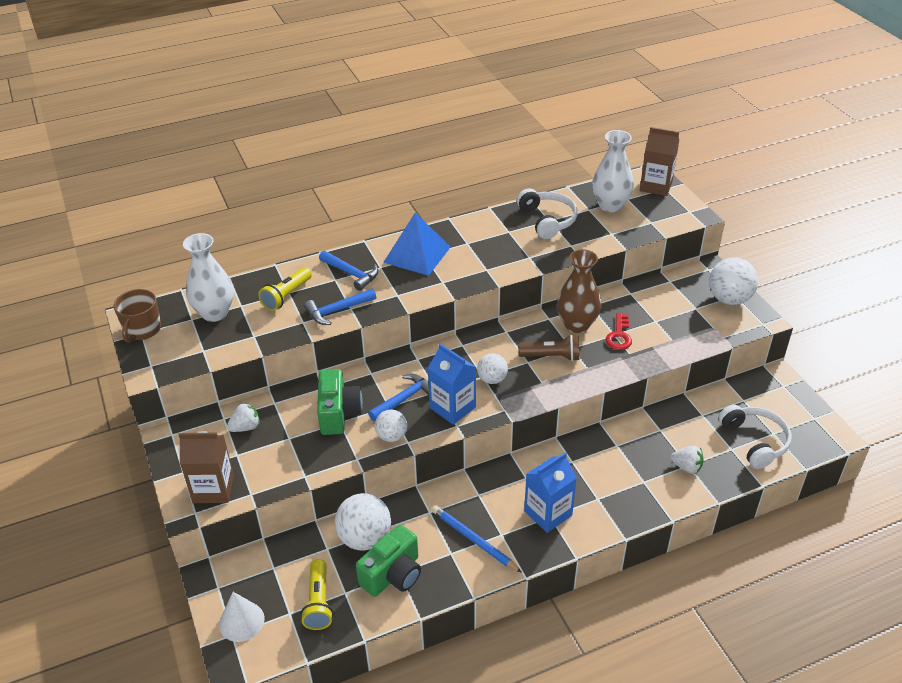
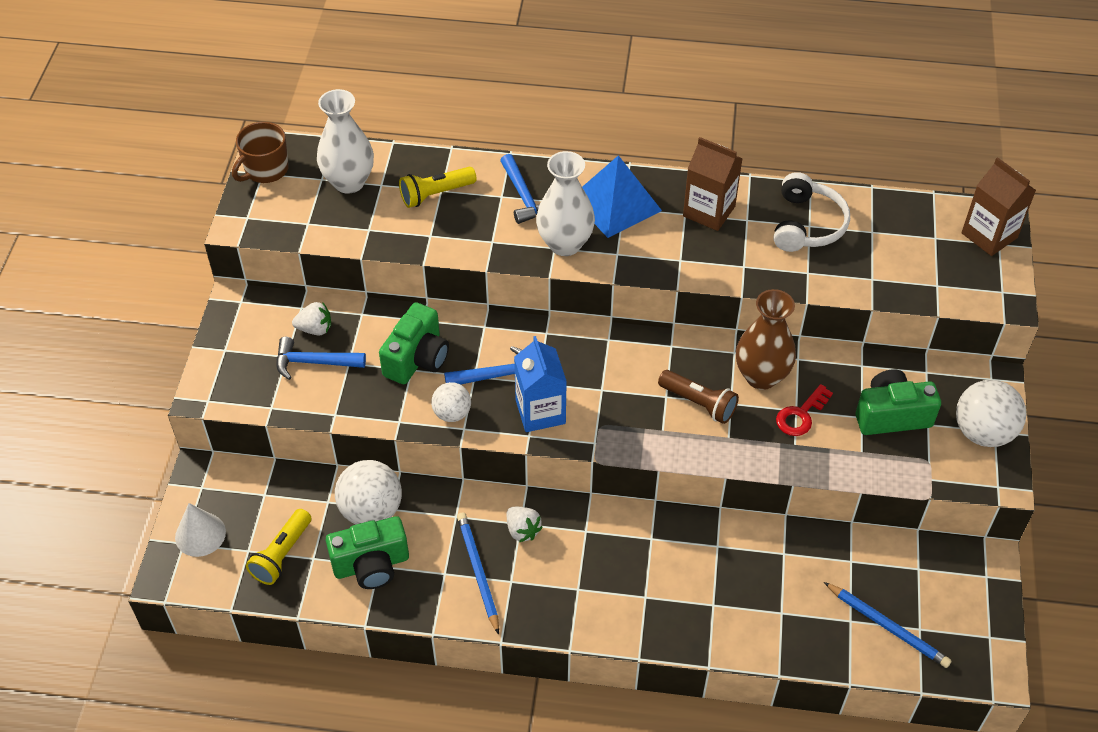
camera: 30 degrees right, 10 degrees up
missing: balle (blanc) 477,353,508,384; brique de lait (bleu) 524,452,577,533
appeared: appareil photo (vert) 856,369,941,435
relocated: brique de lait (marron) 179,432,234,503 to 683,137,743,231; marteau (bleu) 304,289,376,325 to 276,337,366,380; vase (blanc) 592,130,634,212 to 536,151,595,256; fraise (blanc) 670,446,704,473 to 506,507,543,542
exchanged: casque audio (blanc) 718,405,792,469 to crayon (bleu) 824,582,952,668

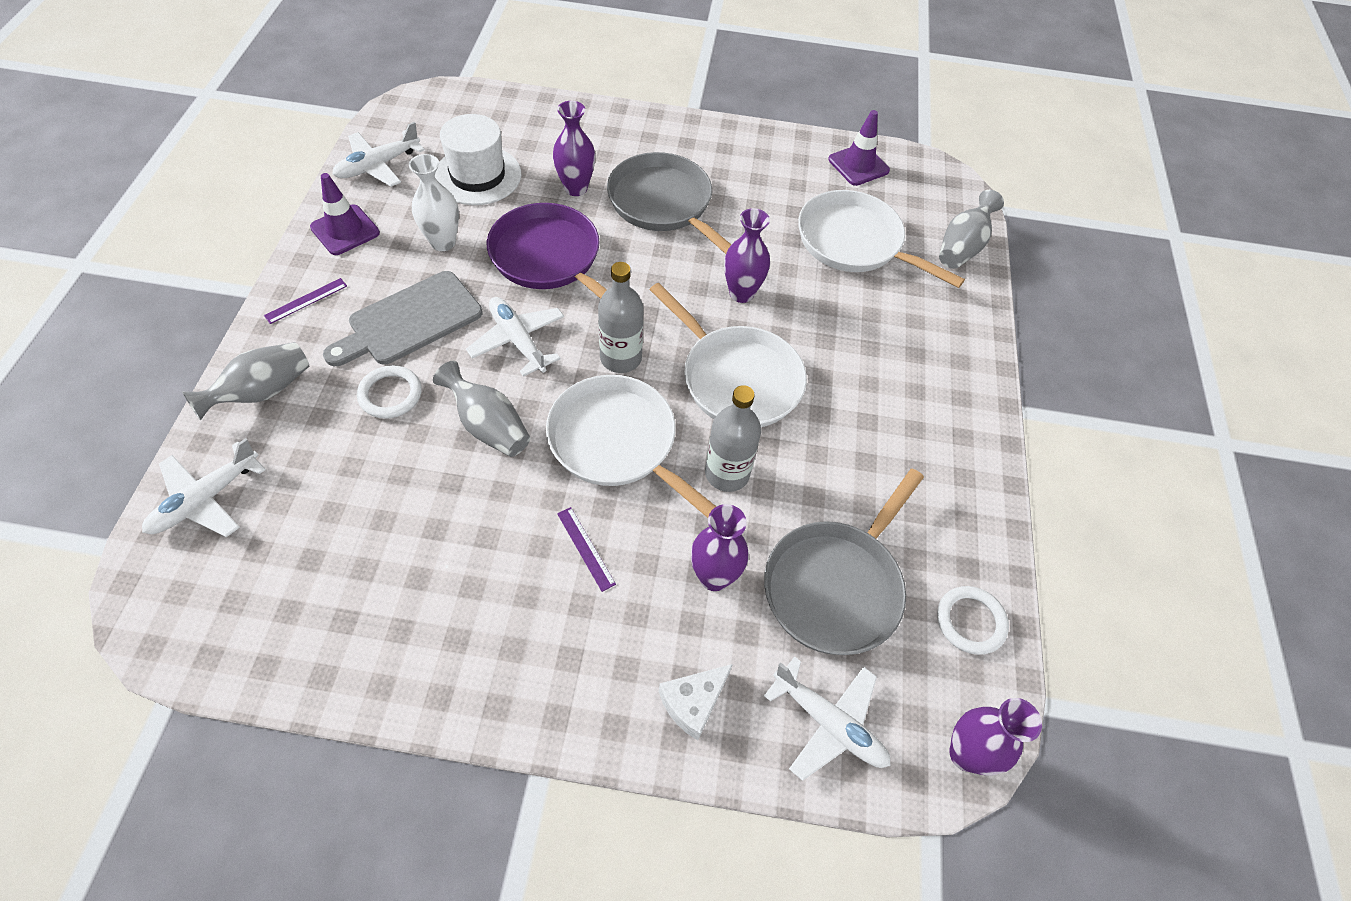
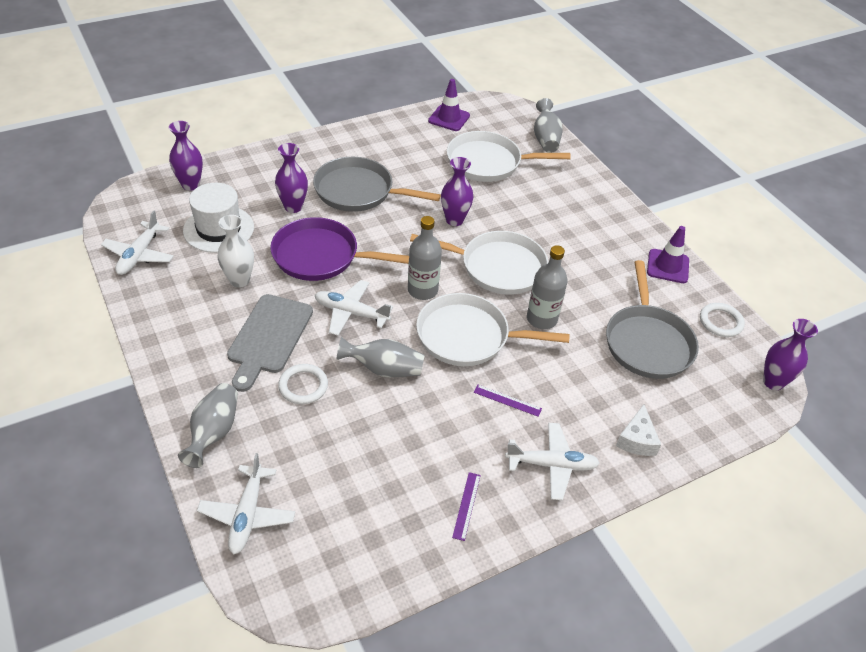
camera: 35 degrees left, 10 degrees down
relocated: règle (violet) 264,278,347,324 to 452,472,481,541; cône de chantier (violet) 310,173,380,255 to 647,226,689,283; vase (violet) 691,504,749,591 to 169,121,203,191; avion (blanc) 764,656,890,781 to 505,422,600,500

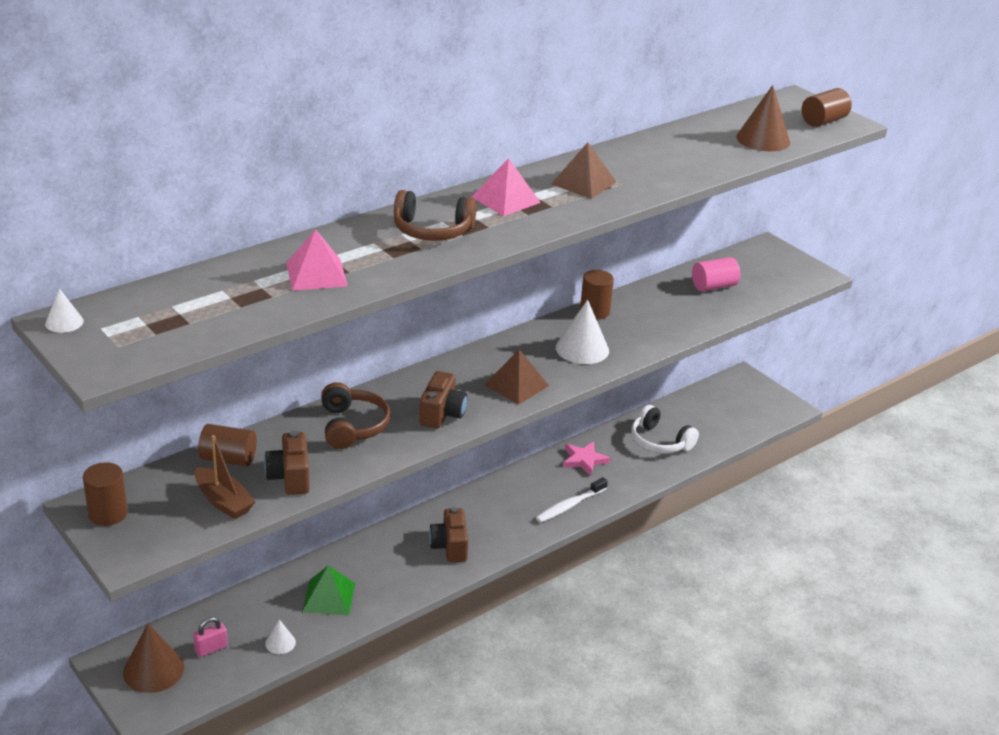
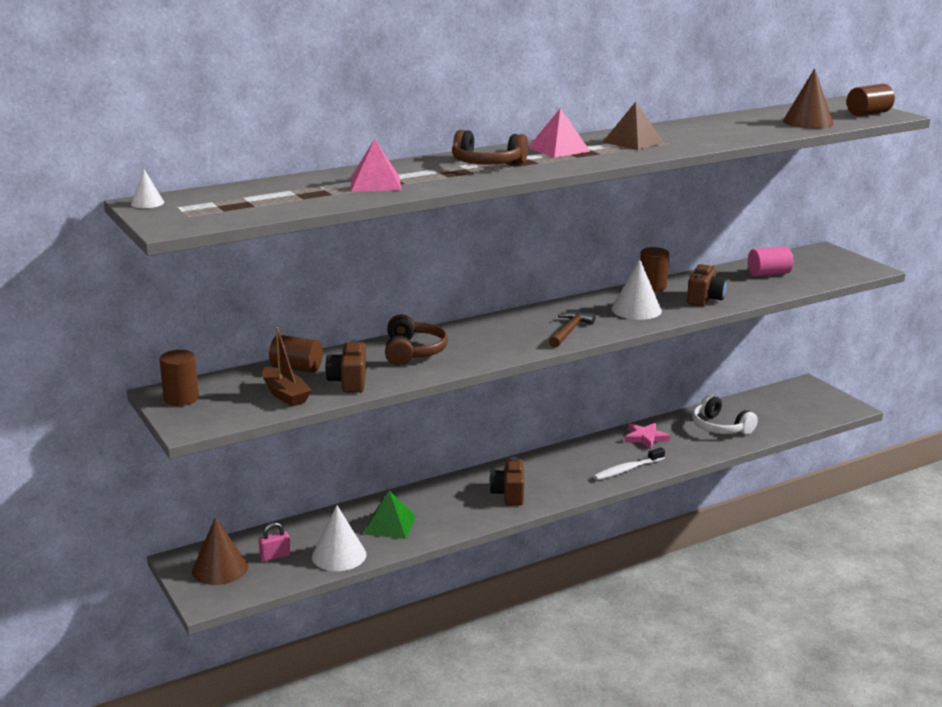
camera: 10 degrees right, 10 degrees down
relocated: appareil photo (marron) 419,371,467,429 to 687,264,727,306
exchanged: pyramide (marron) 484,349,549,405 to marteau (marron) 549,311,595,348
size: cône (blanc) 265,619,296,654 = 312,505,366,571 x1.93

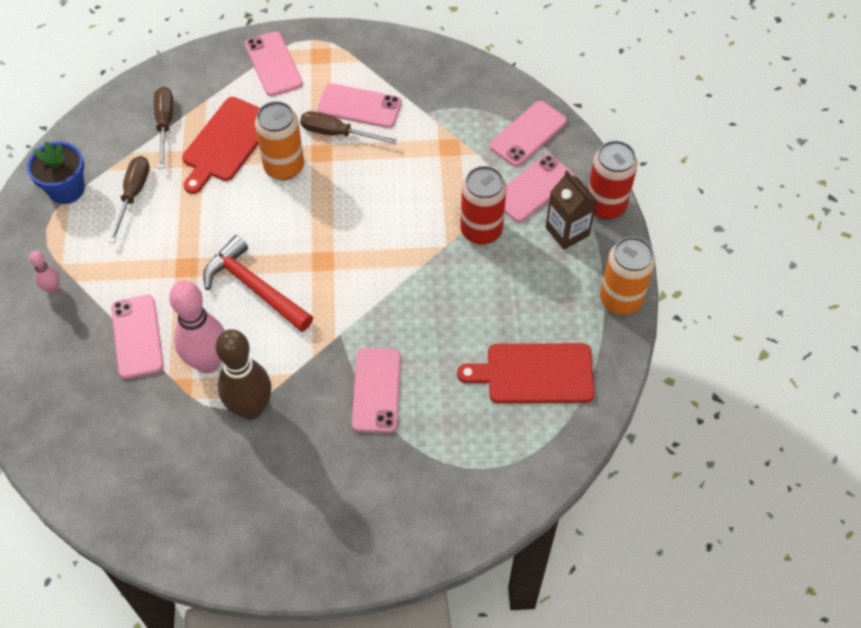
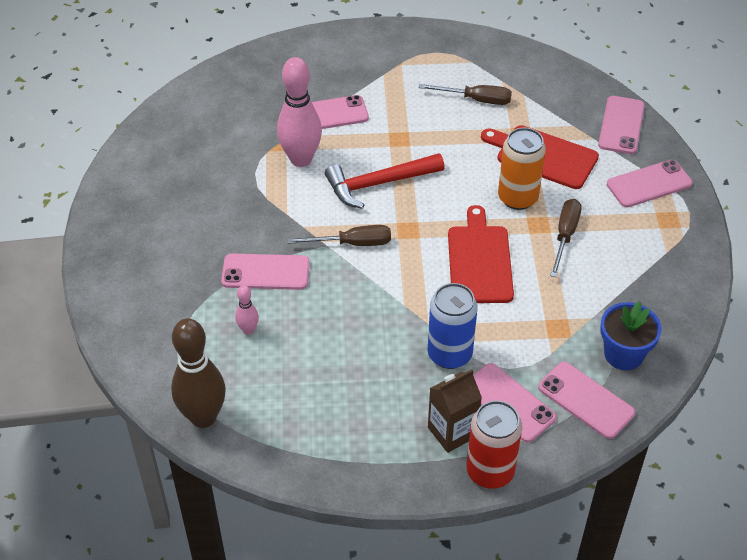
camera: 90 degrees right, 10 degrees down
missing: canette (orange) 600,236,655,315
relocated: pot de fleurs (bleu) 27,141,85,204 to 600,301,662,370; quille (rose) 29,251,60,294 to 235,285,259,335; tournevis (marron) 154,87,173,168 to 287,225,391,246; quille (marron) 215,329,271,420 to 171,318,226,428; téléphone (rose) 318,83,402,128 to 598,96,645,154; planche à découper (rouge) 457,343,595,403 to 448,205,514,303
colour: canette (rouge) 460,166,507,245 to canette (bleu) 428,283,477,369
spun: marteau (rouge) 203,235,313,332 = 325,153,445,209 150 degrees counterclockwise

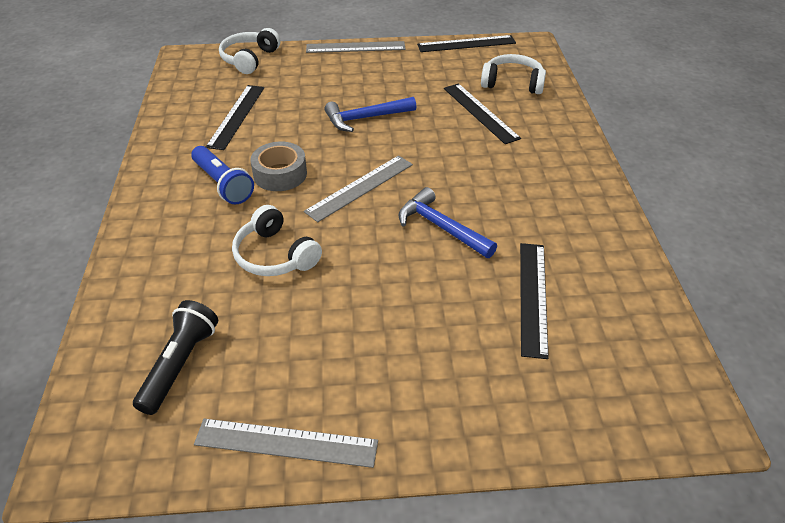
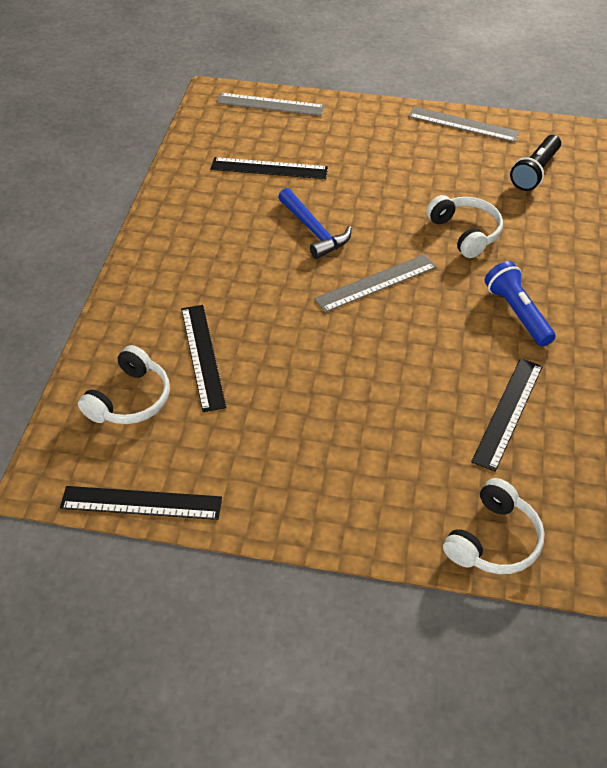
camera: 165 degrees left, 5 degrees up
missing: ruban adhésif (gris) 250,142,307,191; marteau (bleu) 324,97,416,132
relocated: règle (gris) 306,41,406,53 to 216,93,325,116
spun: casque audio (blanc) 481,54,546,94 = 78,345,170,424 90 degrees counterclockwise; règle (noir) 520,243,549,359 = 211,157,328,179 75 degrees clockwise

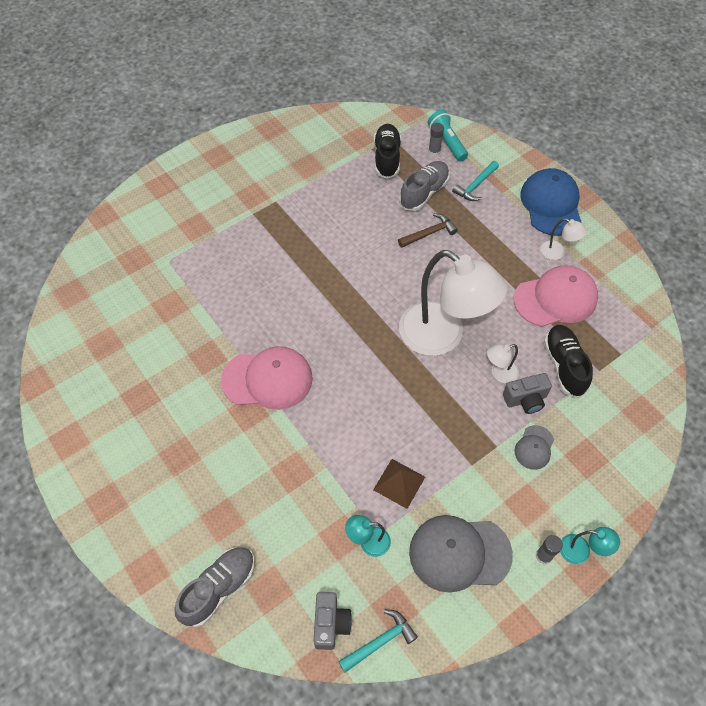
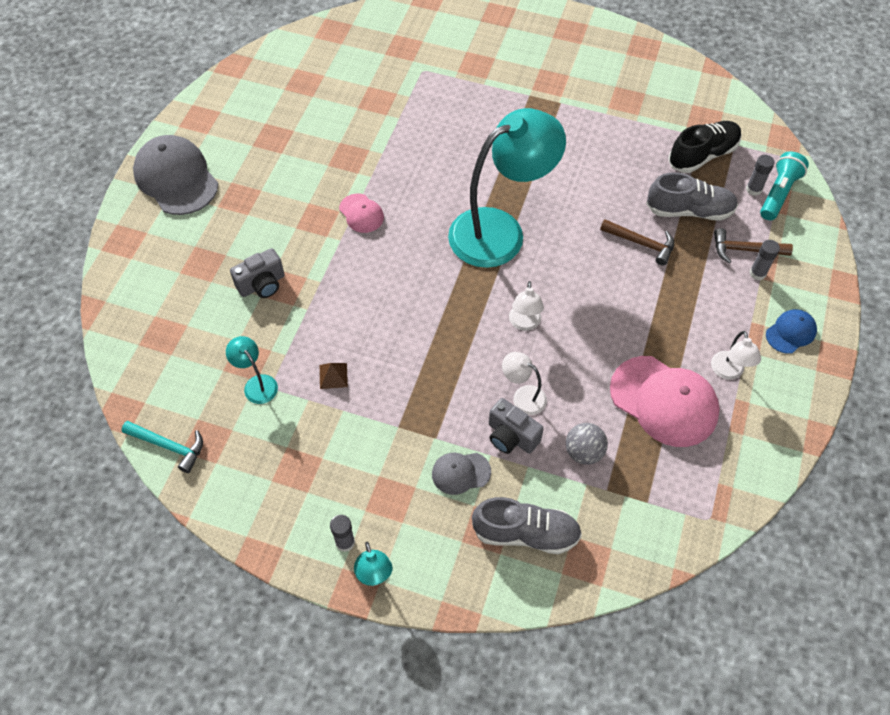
camera: 55 degrees right, 0 degrees up
appeared: lampe (turquoise) 448,108,566,268; bâton de colle (gris) 750,240,780,280
relocated: chaussure (gris) 174,548,255,628 to 472,497,582,554; appareil photo (gris) 314,592,352,650 to 230,248,285,298; casquette (gris) 409,515,513,593 to 133,135,218,215
exchanged: chaussure (noir) 544,325,593,398 to balle (gris) 566,423,608,465
colour: marteau (turquoise) 452,161,499,201 to marteau (marron) 714,228,793,263
size: casquette (rose) 221,346,313,410 = 339,194,384,233 x0.51; pyramide (marron) 373,459,425,509 = 320,363,348,389 x0.63; lampe (blanc) 399,250,507,356 = 509,281,544,331 x0.41; casquette (bleu) 520,168,581,236 = 766,309,817,354 x0.51

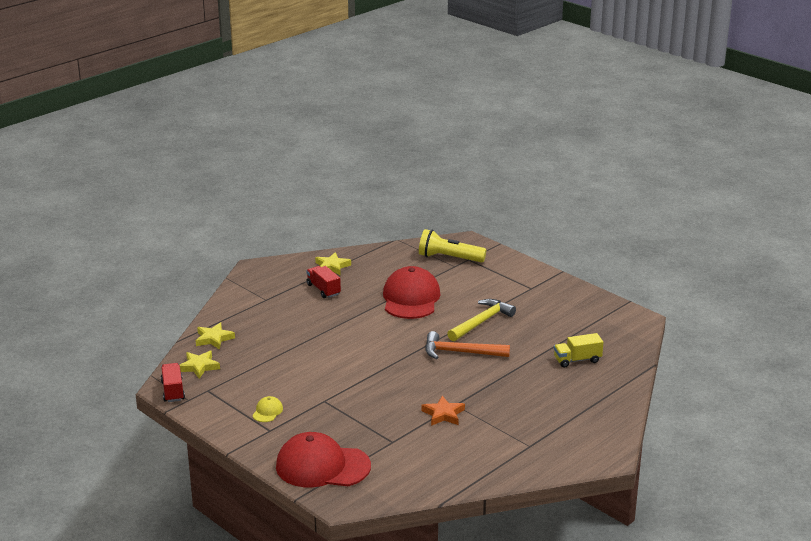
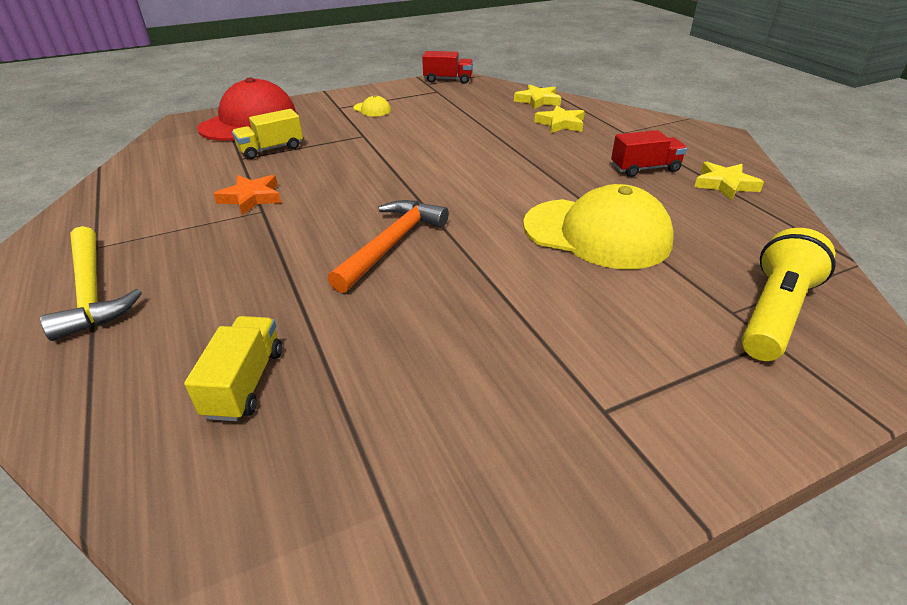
camera: 110 degrees right, 10 degrees up
appeared: camion (jaune) 232,109,303,159
relocated: étoile (jaune) 180,351,220,379 to 534,105,585,133; marteau (jaune) 447,299,516,341 to 40,226,142,341
colour: casquette (rouge) 383,266,441,319 to casquette (jaune) 523,184,674,269

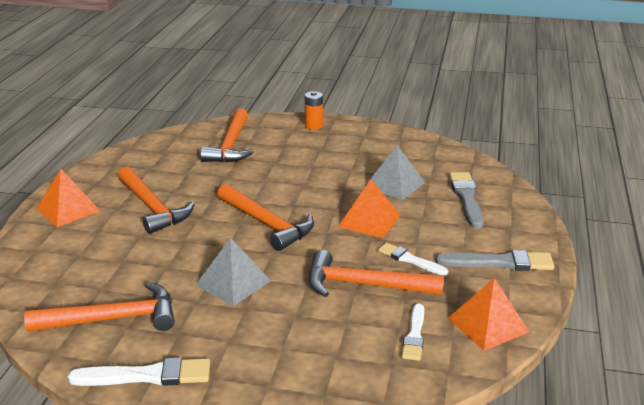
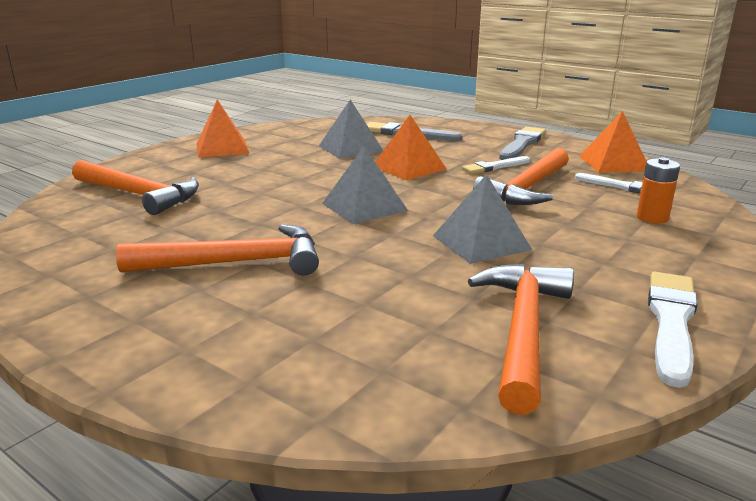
camera: 65 degrees left, 5 degrees down
relocated: pyramide (orange) 36,169,100,227 to 197,99,250,158; pile (orange) 305,91,323,130 to 637,157,680,224
exchanged: marteau (orange) 217,184,314,251 to pyramide (gris) 322,146,408,224

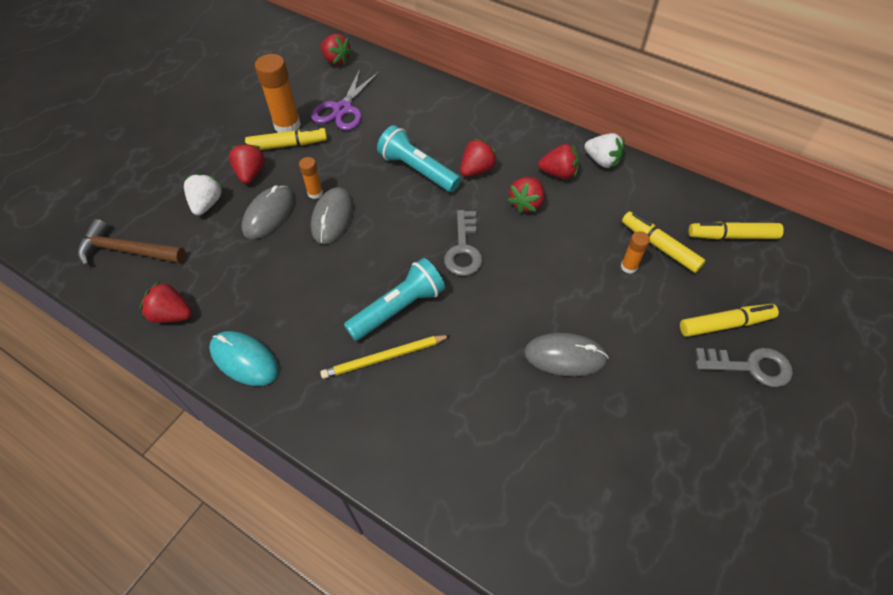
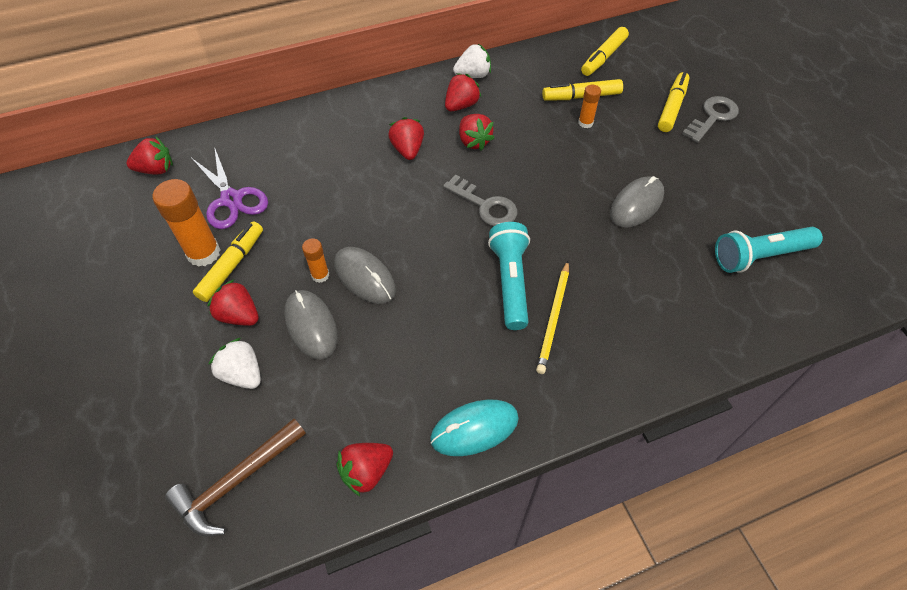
camera: 55 degrees left, 0 degrees up
relocated: lampe de poche (turquoise) 377,125,461,192 to 715,227,823,273

